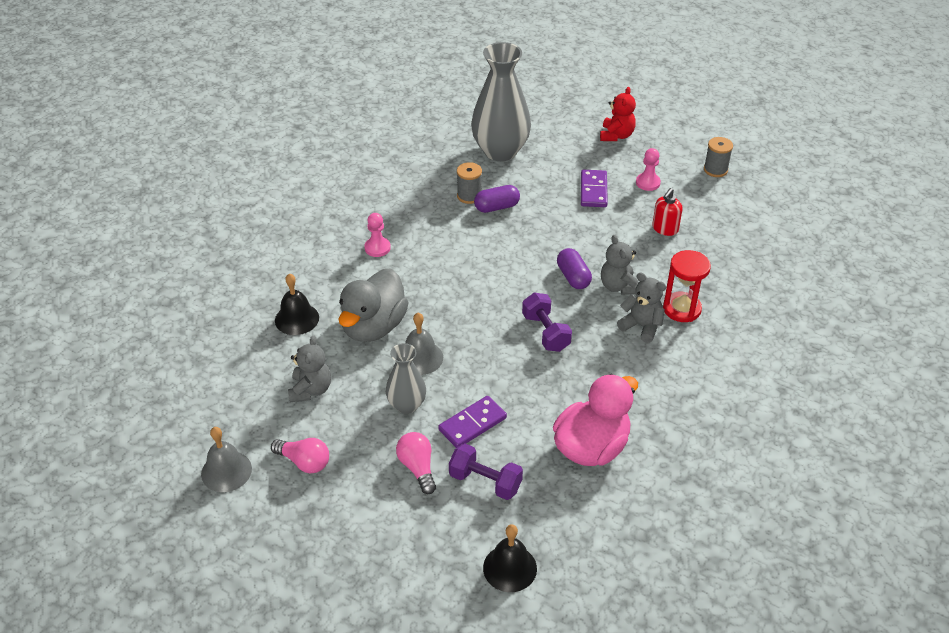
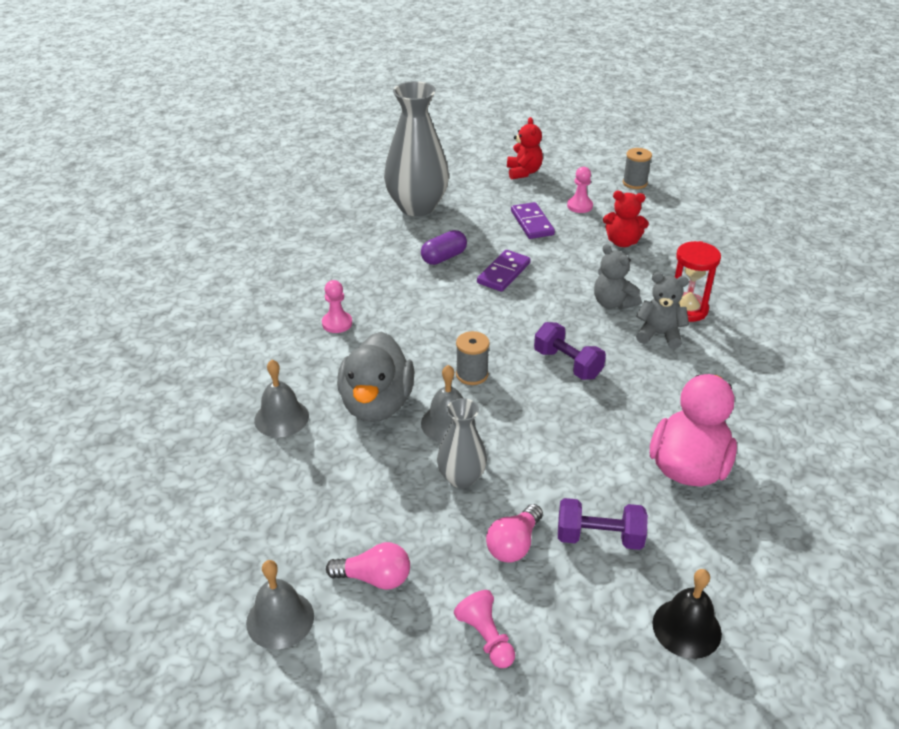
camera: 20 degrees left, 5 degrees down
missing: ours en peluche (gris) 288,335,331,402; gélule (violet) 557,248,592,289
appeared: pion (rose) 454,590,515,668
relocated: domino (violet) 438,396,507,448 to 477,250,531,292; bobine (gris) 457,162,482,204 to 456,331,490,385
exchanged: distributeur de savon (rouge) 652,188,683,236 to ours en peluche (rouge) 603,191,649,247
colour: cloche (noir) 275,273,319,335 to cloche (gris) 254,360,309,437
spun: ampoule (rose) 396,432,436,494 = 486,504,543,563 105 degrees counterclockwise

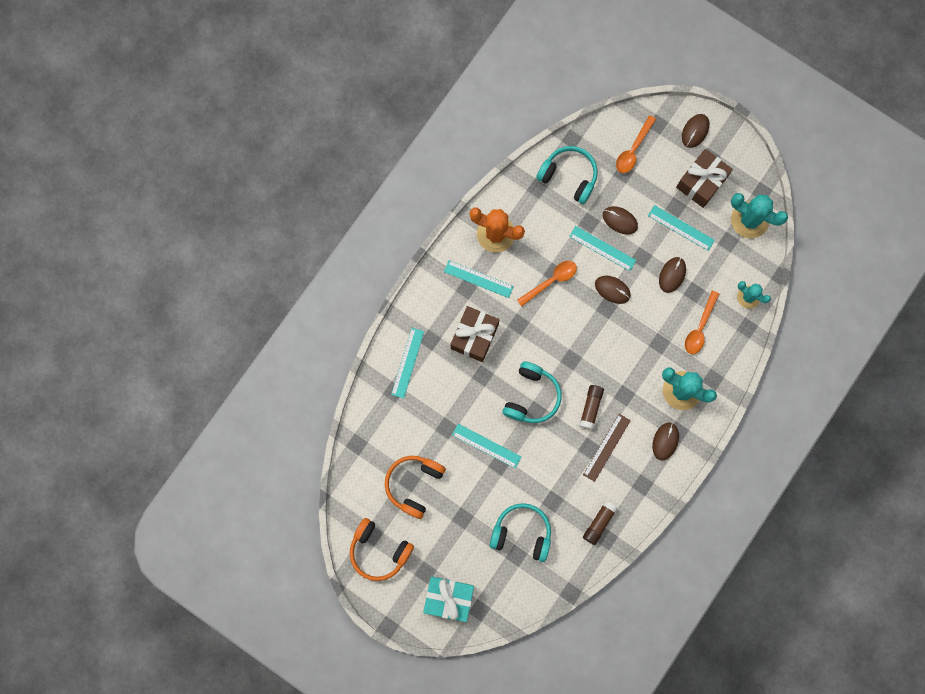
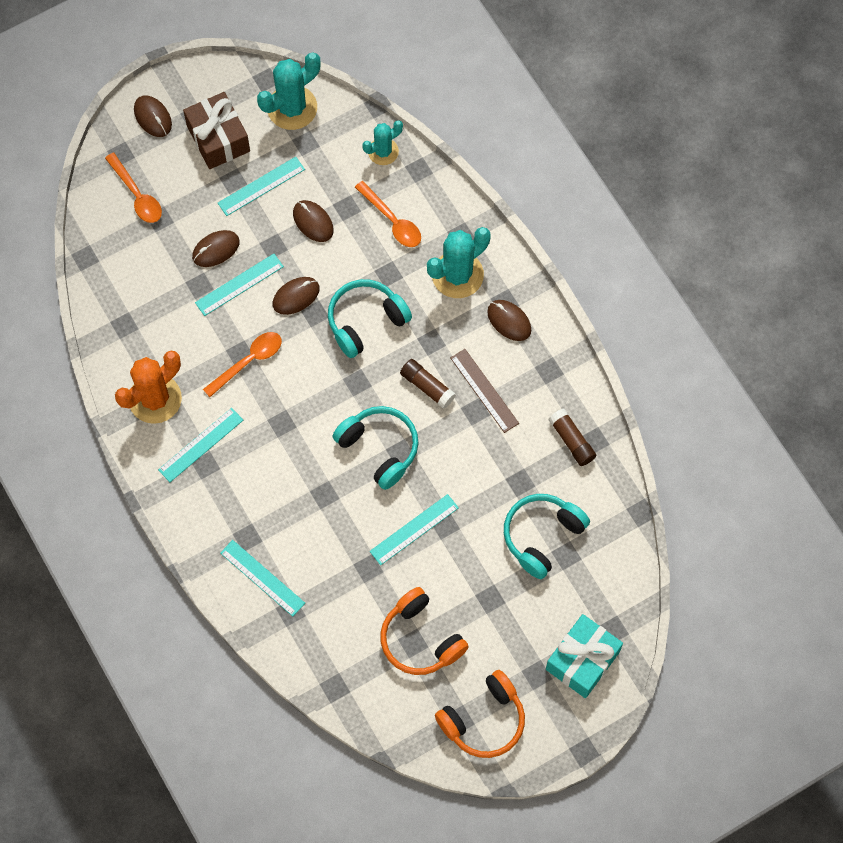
camera: 65 degrees left, 10 degrees down
missing: cadeau (marron) 451,306,499,362
relocated: casque audio (turquoise) 536,146,598,204 to 328,279,412,358
spun: cuillère (orange) 517,261,577,307 = 203,332,282,397 60 degrees clockwise

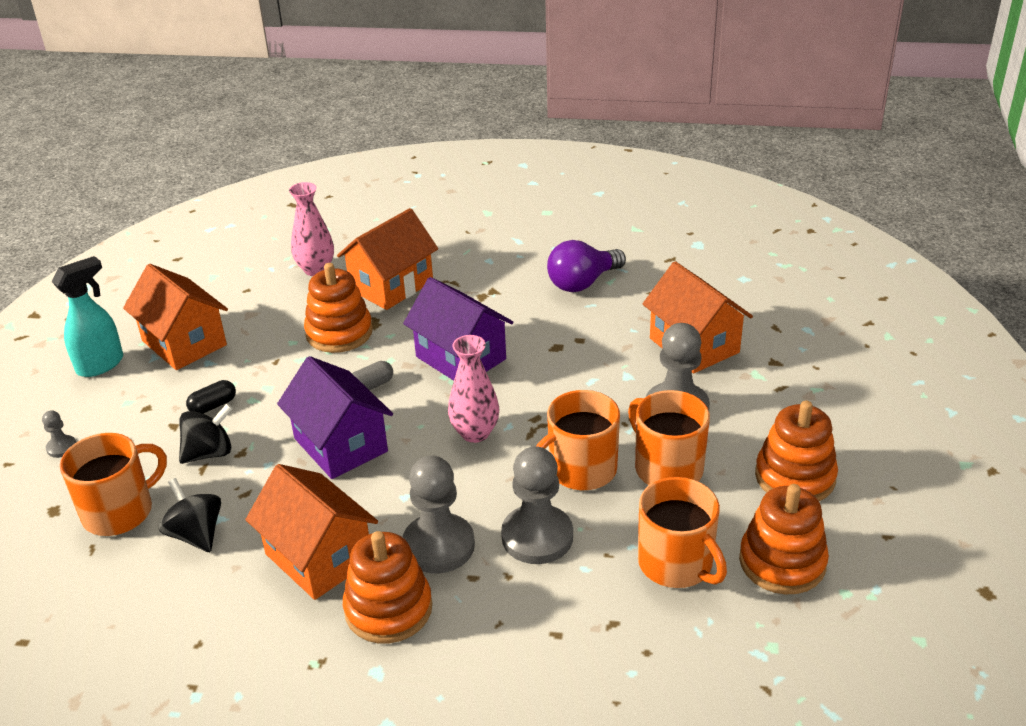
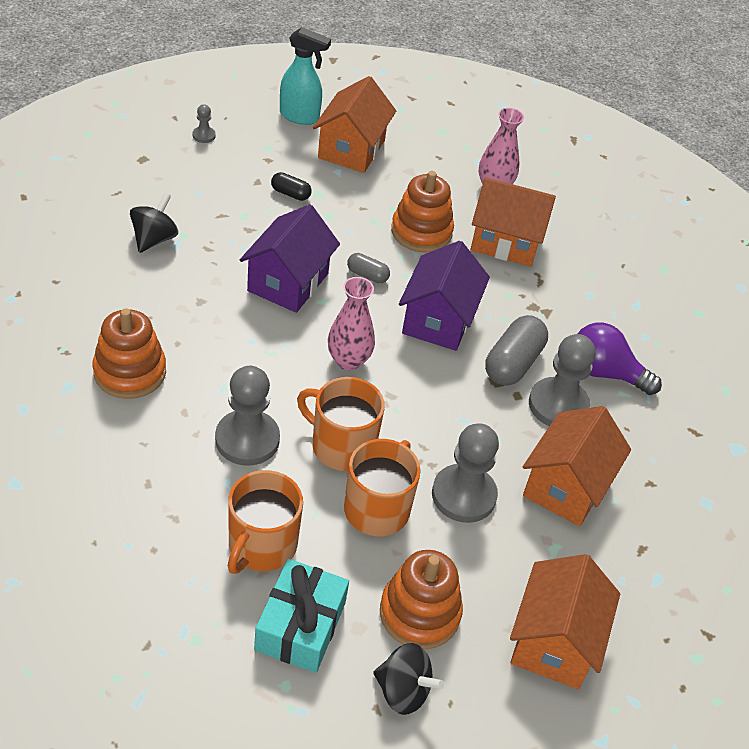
camera: 55 degrees right, 10 degrees up
missing: tasse (orange) 60,433,167,536
appeared: gélule (gris) 485,315,548,386
relocated: toupie (noir) 179,404,233,464 to 373,643,444,715; maison (orange) 245,464,378,600 to 510,554,620,689; pion (gris) 403,455,475,573 to 529,334,596,426
exchanged: jouet à empiler (orange) 739,484,829,594 to cadeau (turquoise) 254,559,349,673

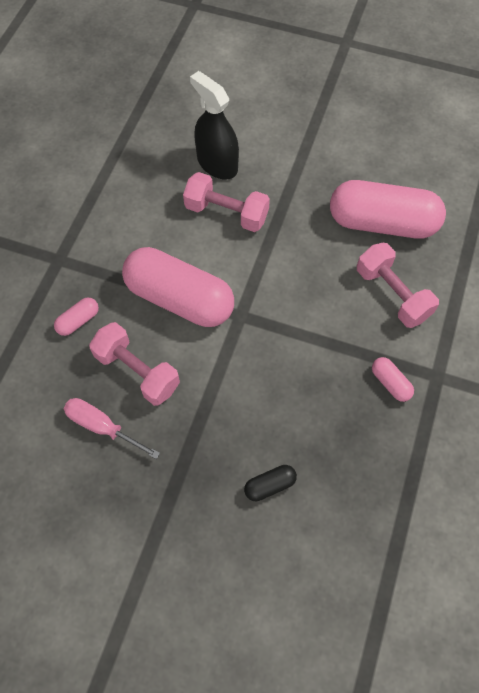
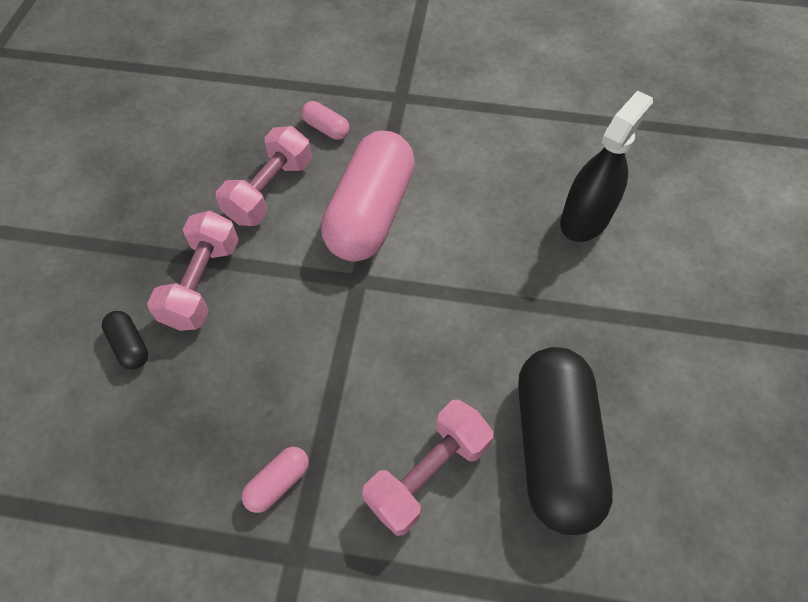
camera: 80 degrees right, 5 degrees down
missing: tournevis (rose) 64,398,160,459
relocated: haltère (rose) 183,172,270,232 to 147,211,239,331
colour: gélule (rose) 330,180,446,239 to gélule (noir) 518,347,613,535

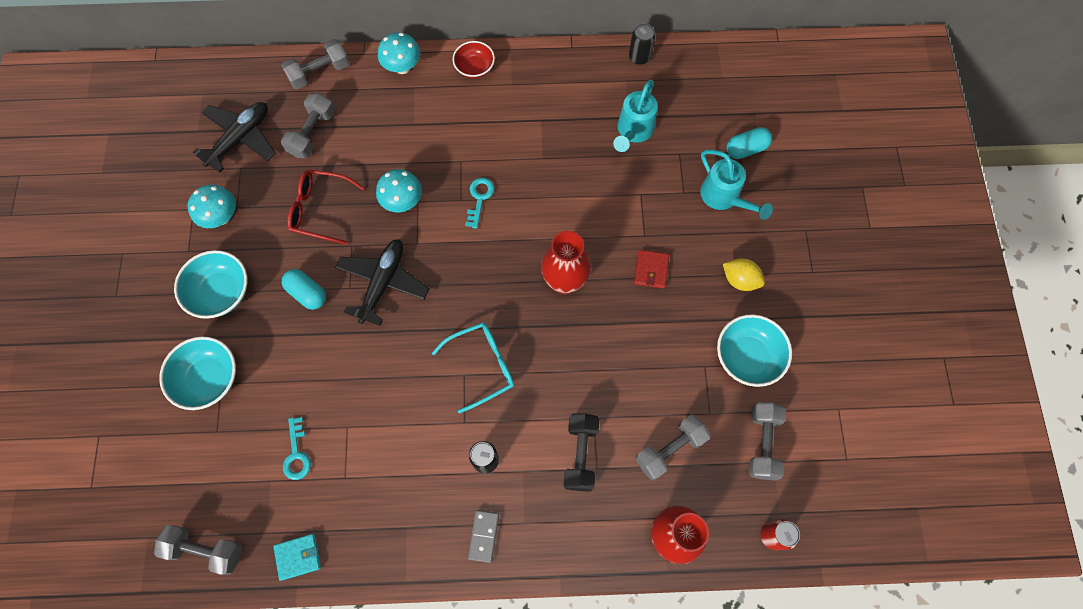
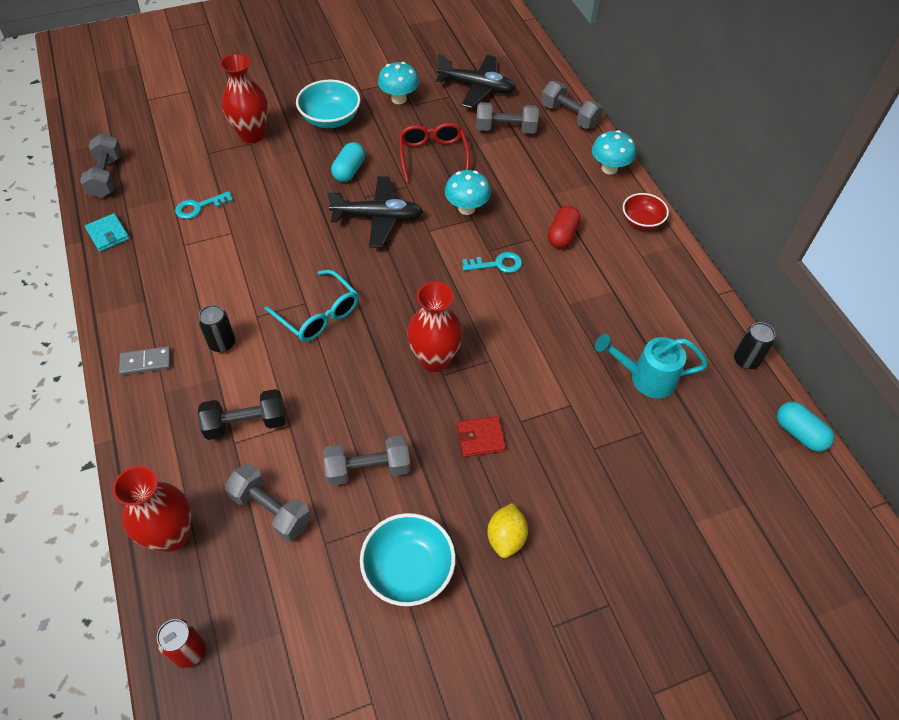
camera: 70 degrees right, 15 degrees down
missing: arrosoir (turquoise) 700,149,773,220
appeared: gélule (rouge) 548,206,581,248
relocated: gélule (turquoise) 727,127,772,159 to 777,402,834,452; haltère (gris) 748,402,786,481 to 323,435,411,486
exchanged: bol (turquoise) 159,337,236,410 to vase (rouge) 220,54,268,143

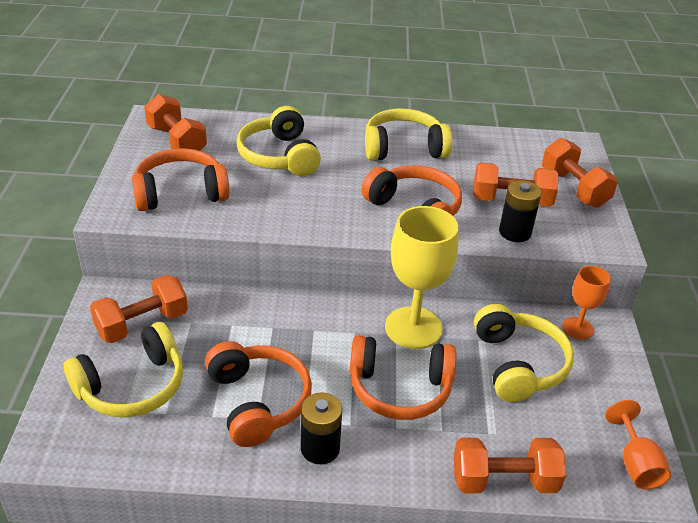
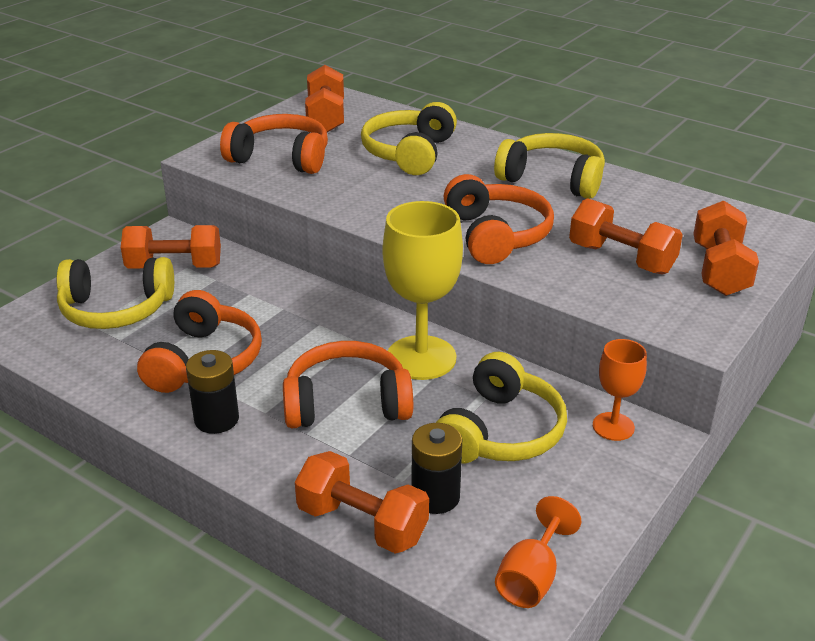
camera: 35 degrees right, 5 degrees down
relocated: pile (noir) 499,180,542,242 to 412,423,462,514
spun: casque audio (orange) 350,335,456,420 = 283,341,413,428 135 degrees clockwise

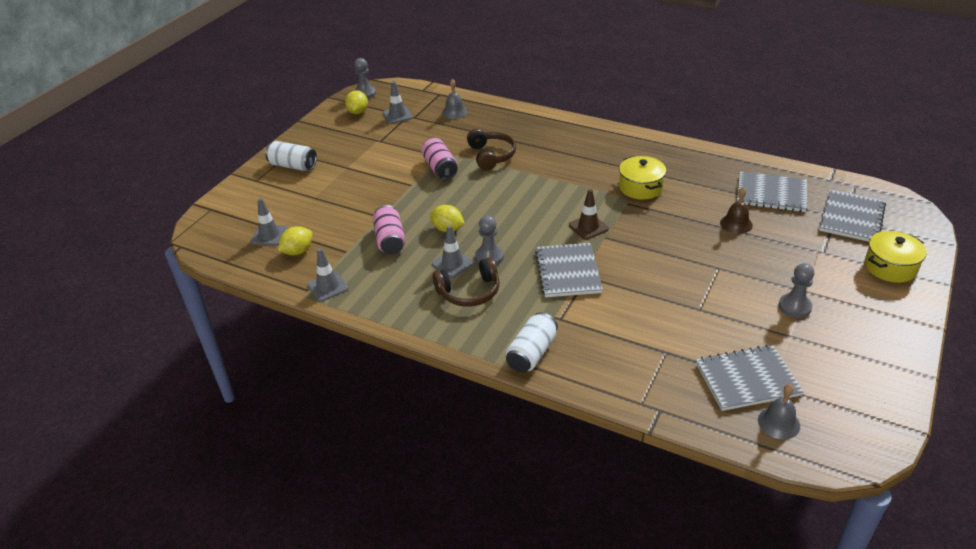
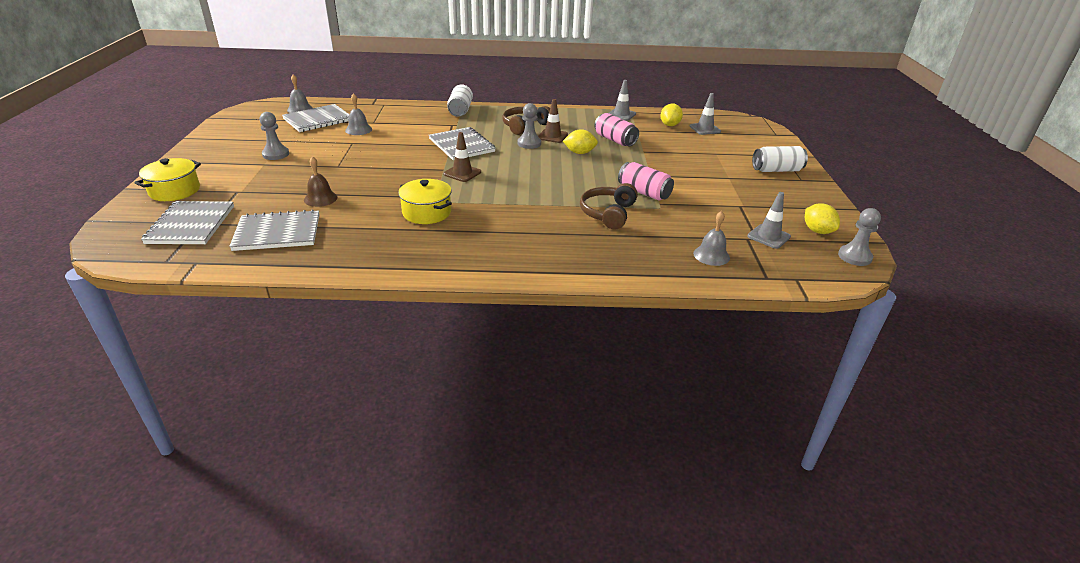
camera: 150 degrees right, 5 degrees down
appeared: cloche (gris) 345,93,372,135
colour: cône de chantier (gris) 432,225,474,278 to cône de chantier (marron) 538,99,568,143
spun: casque audio (marron) 467,128,516,170 = 580,183,638,229 60 degrees clockwise

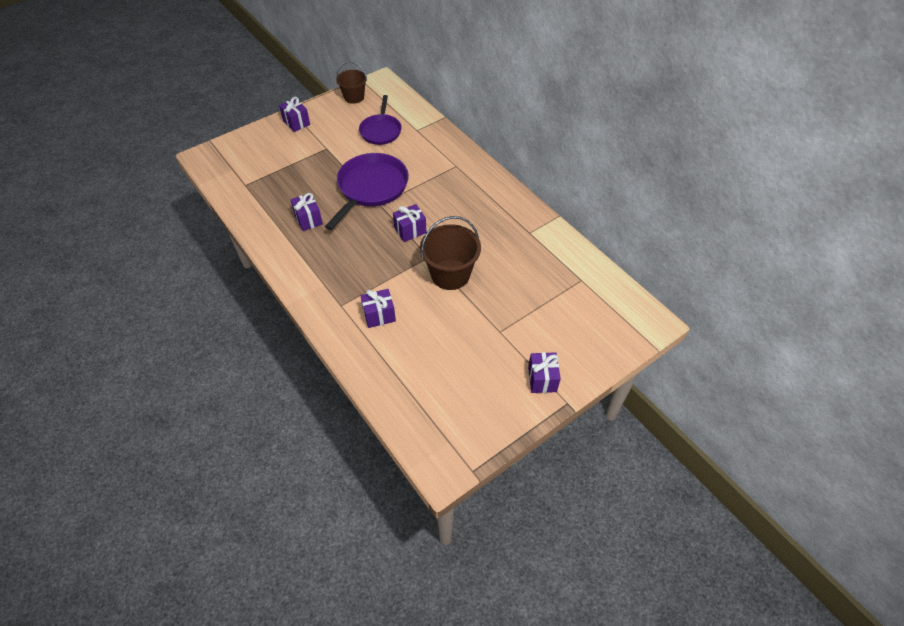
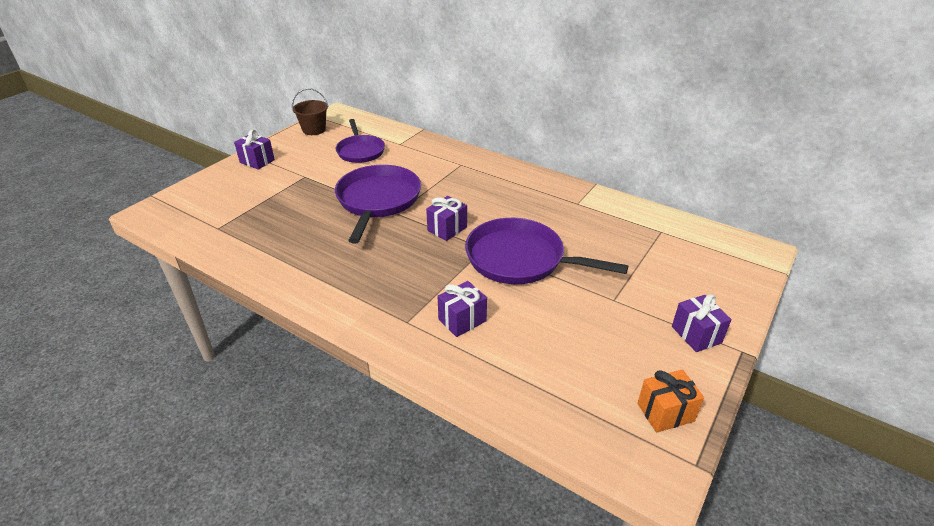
camera: 20 degrees left, 15 degrees down
missing: cadeau (violet) 290,193,323,231
appeared: cadeau (orange) 637,369,704,433
exchanged: seau (marron) 420,216,481,290 to poêle (violet) 465,218,628,284

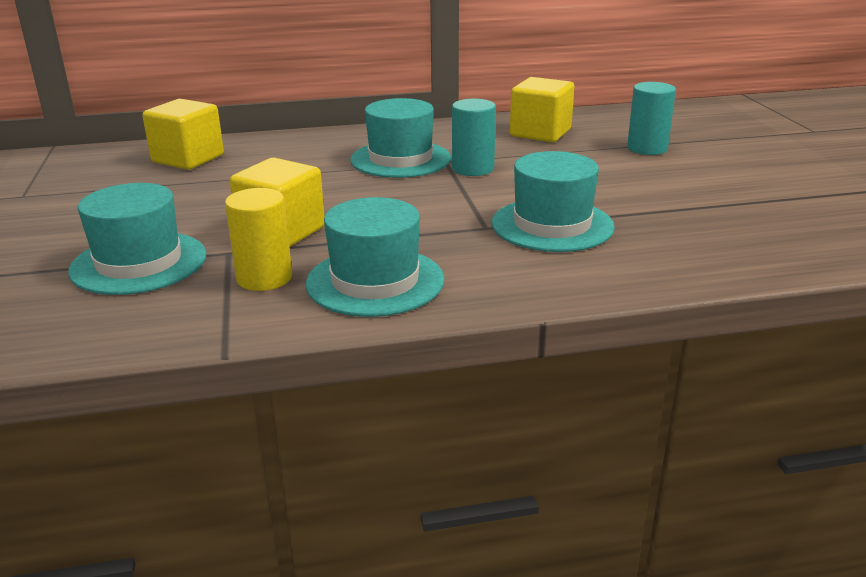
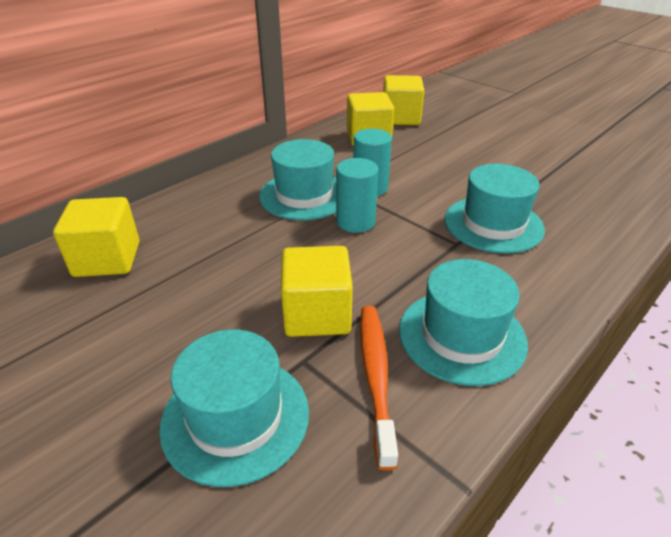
camera: 35 degrees left, 10 degrees up
appeared: cube (jaune) 383,75,424,125
relocated: cylindre (turquoise) 627,82,676,155 to 336,158,378,233
exchanged: cylindre (jaune) 225,188,292,291 to brosse à dents (orange) 360,306,398,470

